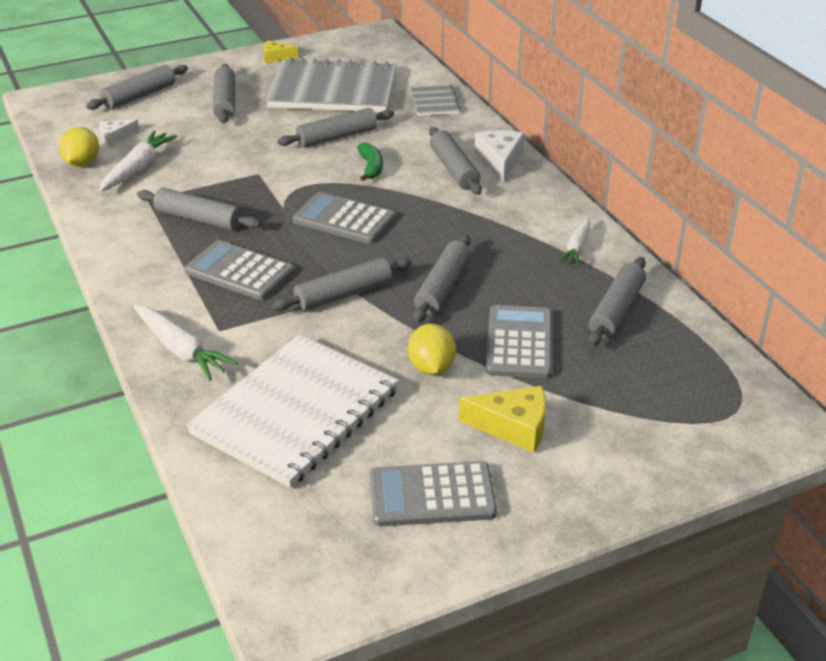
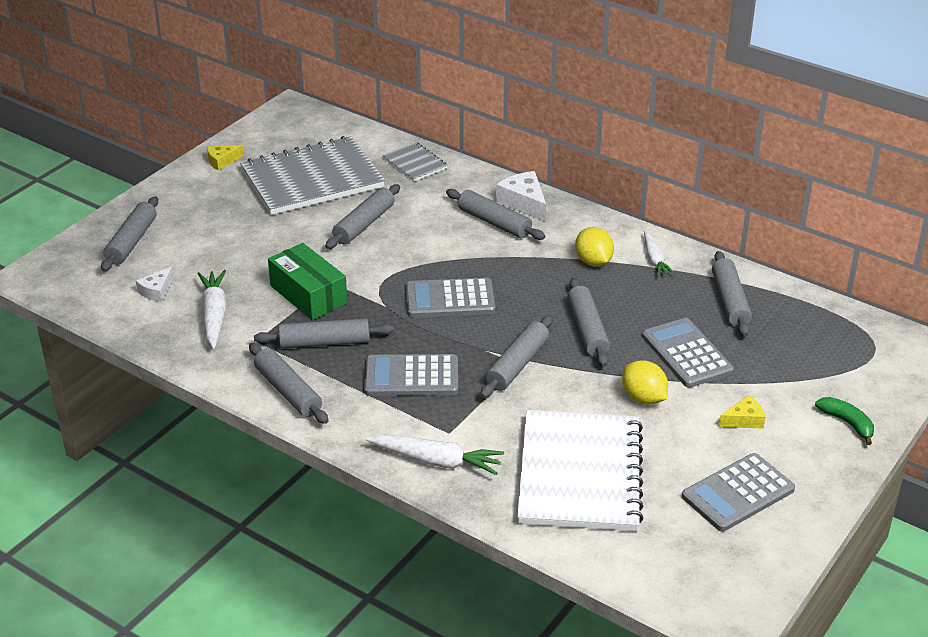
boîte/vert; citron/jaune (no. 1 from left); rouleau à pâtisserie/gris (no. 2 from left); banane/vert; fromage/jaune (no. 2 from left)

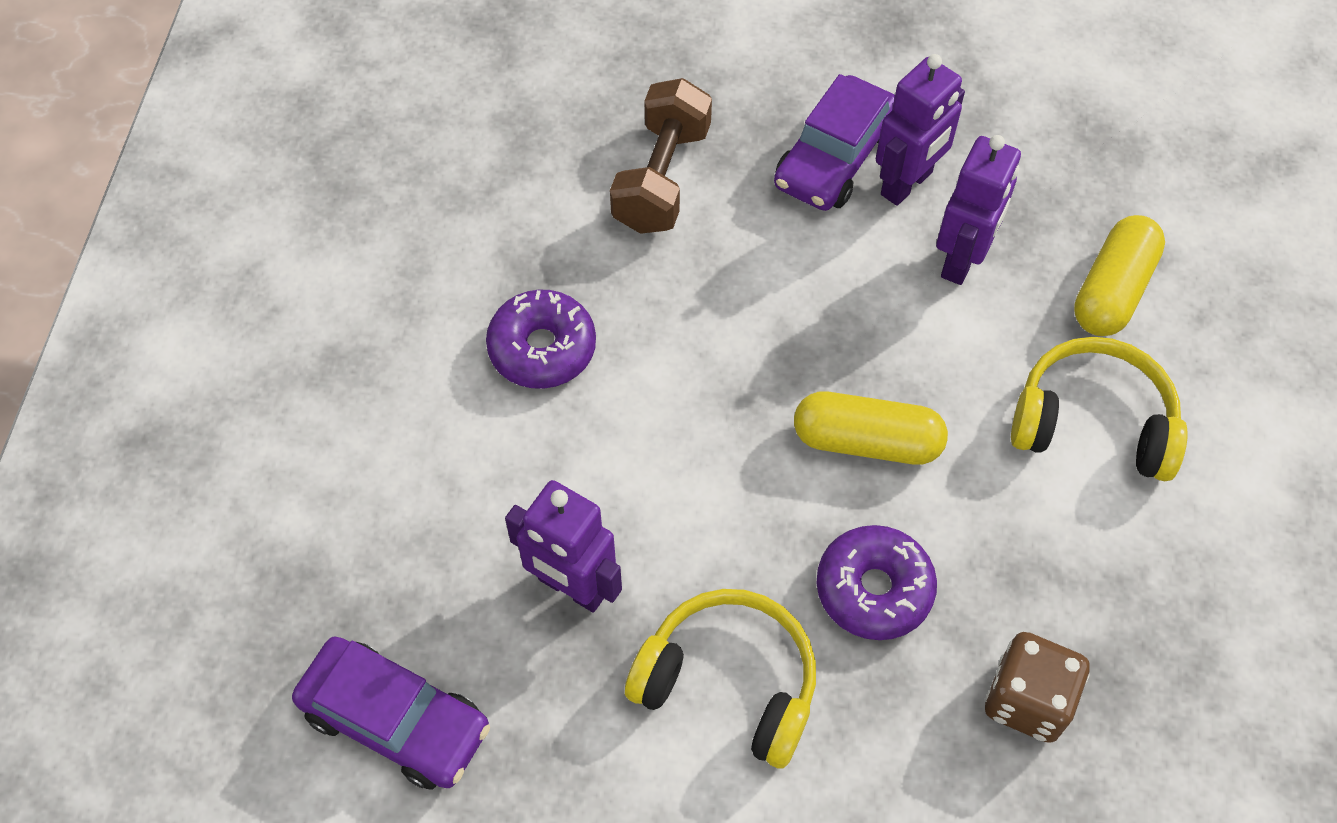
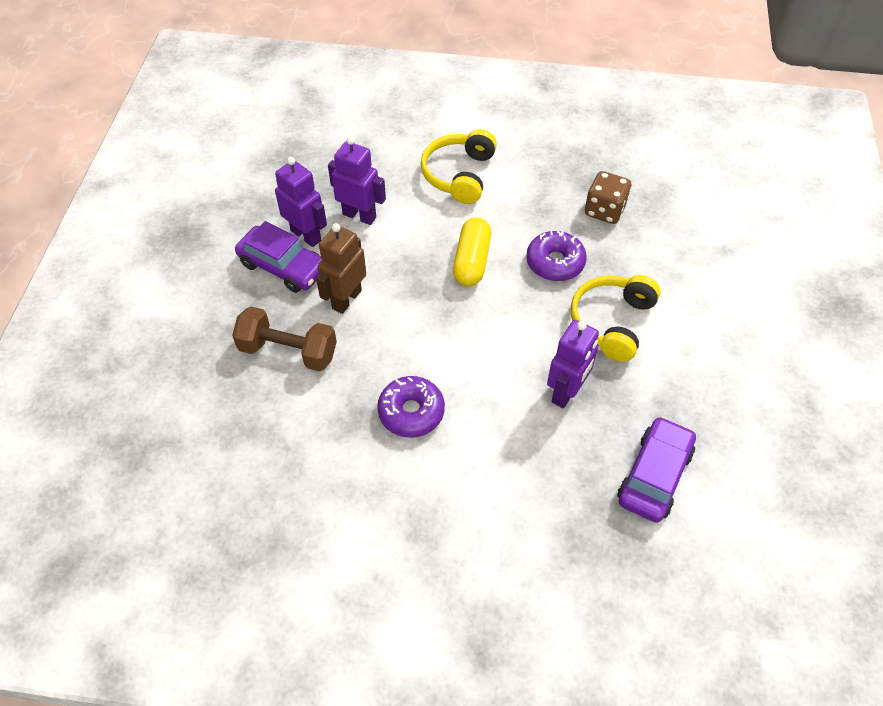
gélule/jaune (no. 2 from left in the first image); robot/marron

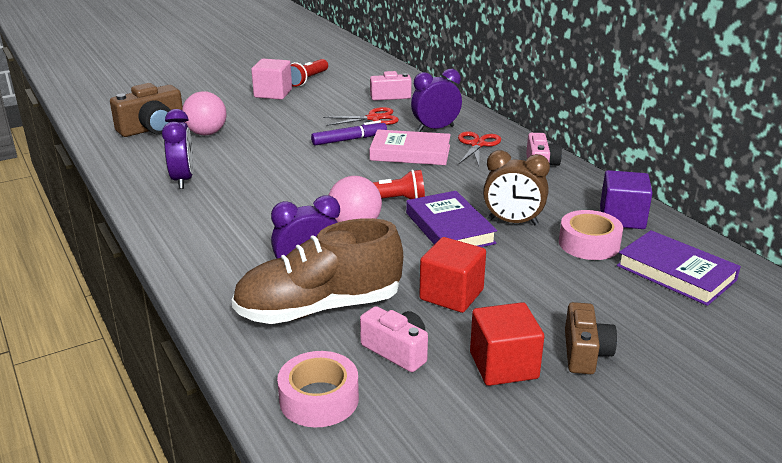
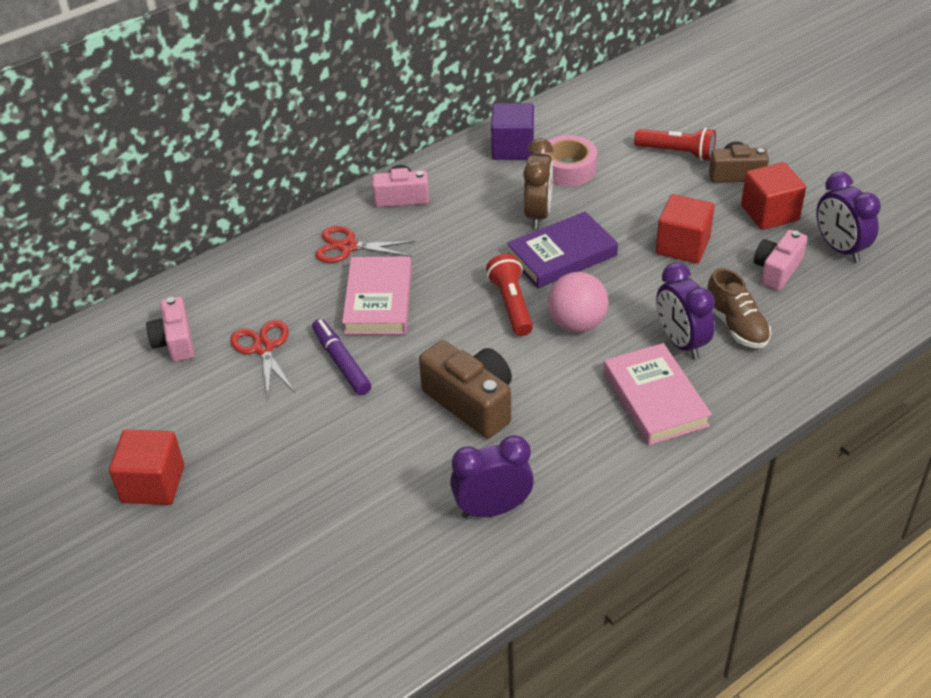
balle/rose (no. 1 from left in the first image); ruban adhésif/rose (no. 1 from left in the first image); livre/violet (no. 2 from left in the first image); livre/rose (no. 2 from left); appareil photo/marron (no. 1 from left); lampe de poche/rouge (no. 2 from left); réveil/violet (no. 3 from left); cube/rouge (no. 1 from left); chaussure/marron

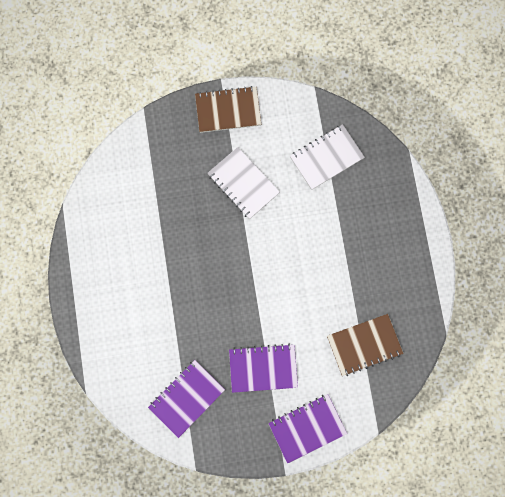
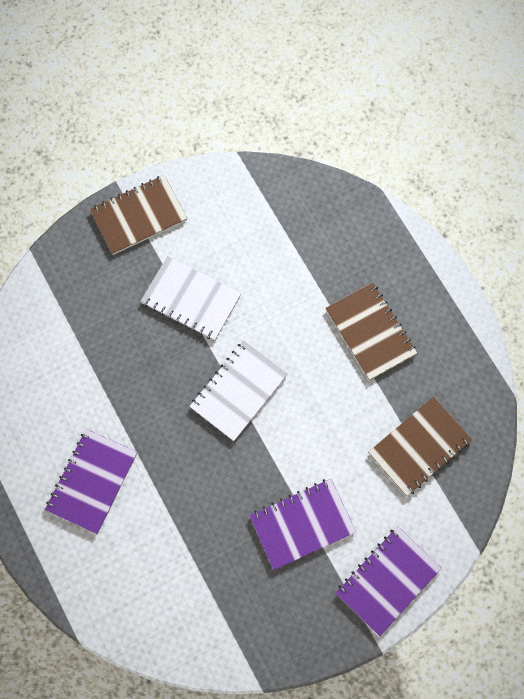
carnet/marron (no. 2 from left); carnet/violet (no. 1 from left); carnet/blanc (no. 2 from left)

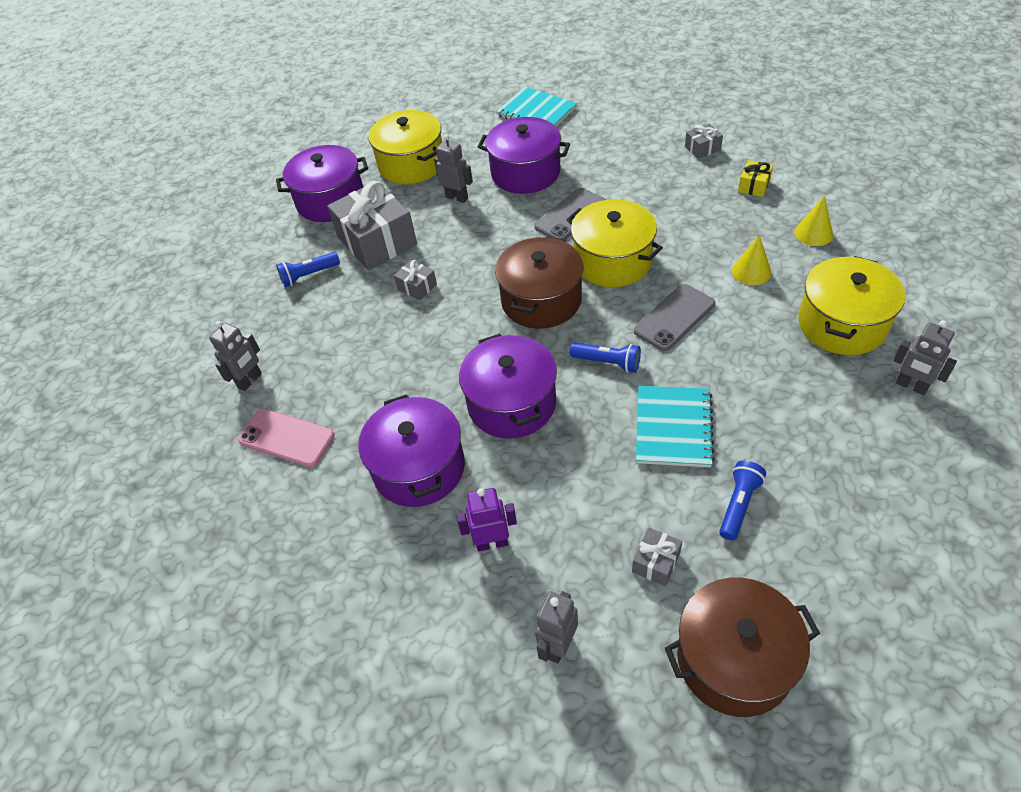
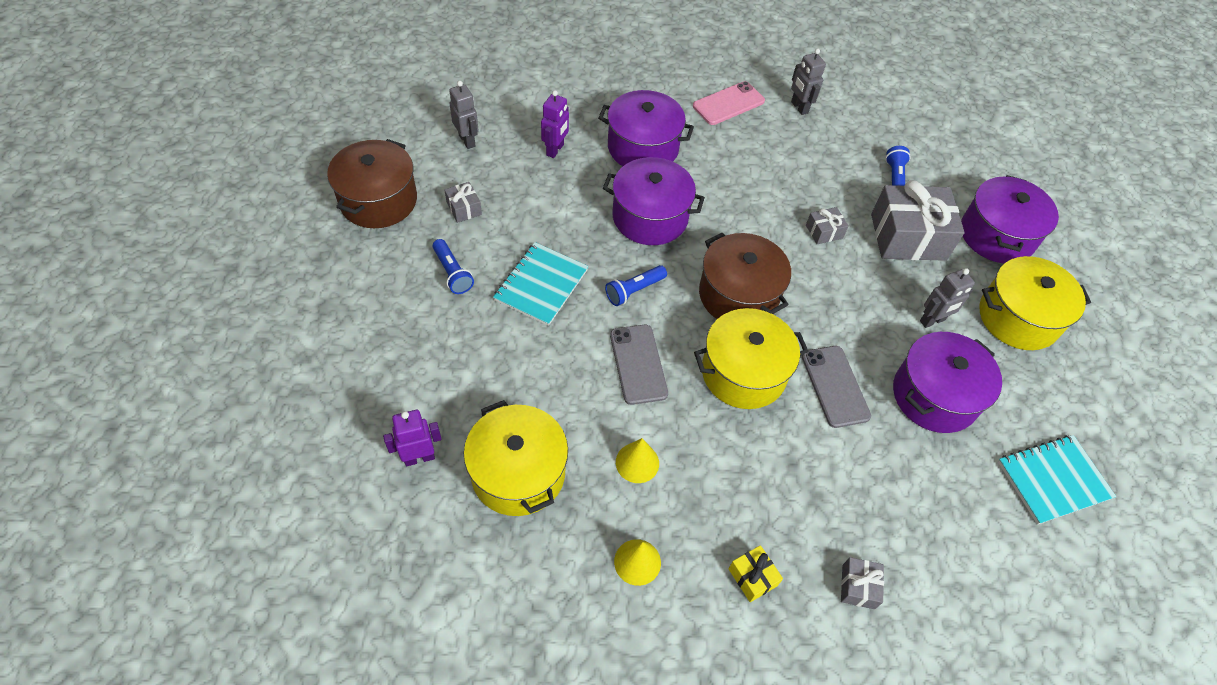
robot/violet (no. 1 from left); carnet/turquoise (no. 1 from left)

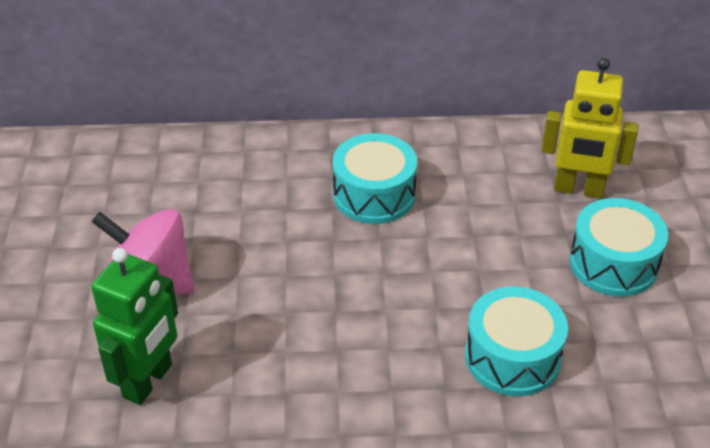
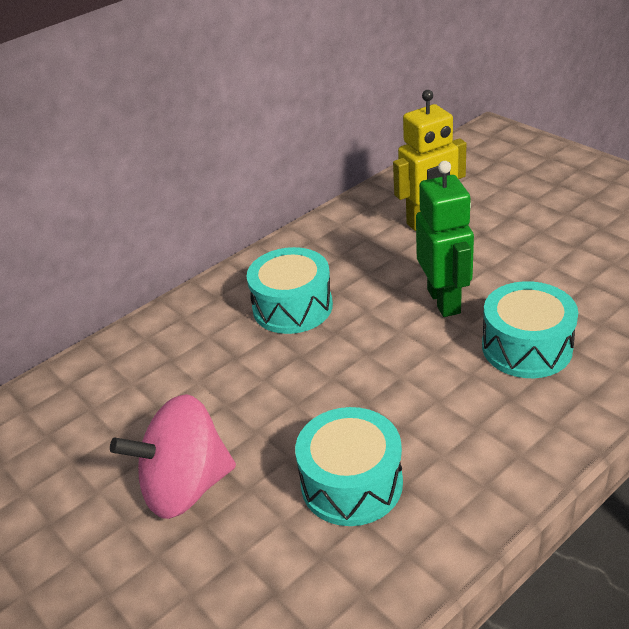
robot/vert; tambour/turquoise (no. 2 from left)

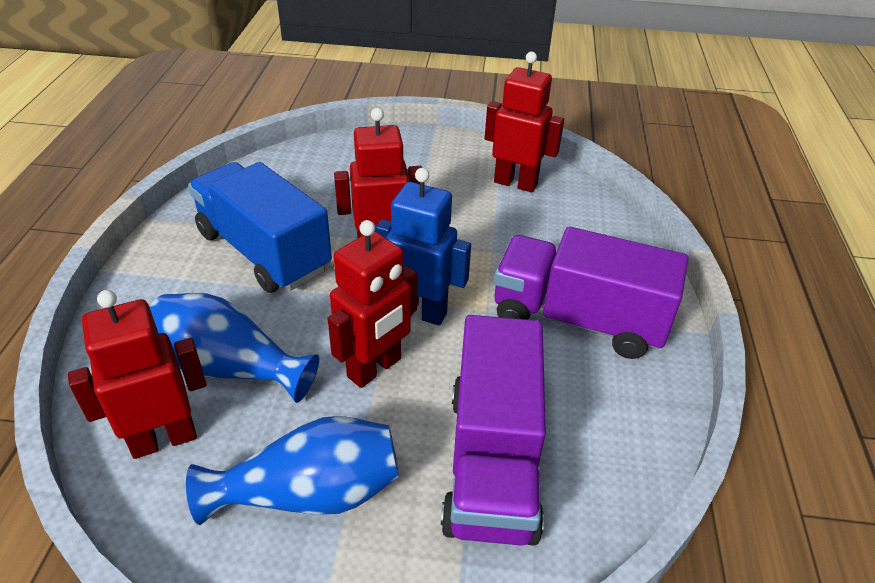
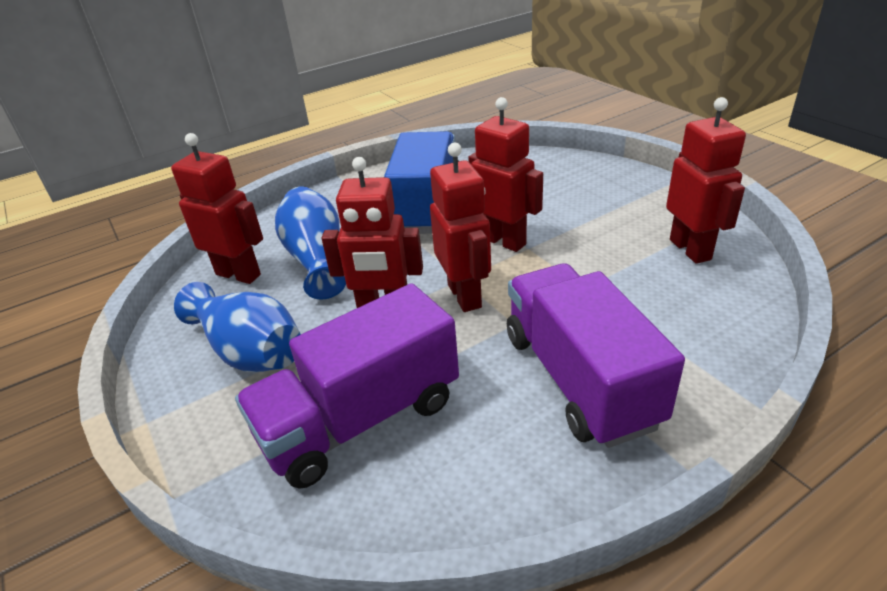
robot/rouge (no. 3 from left)

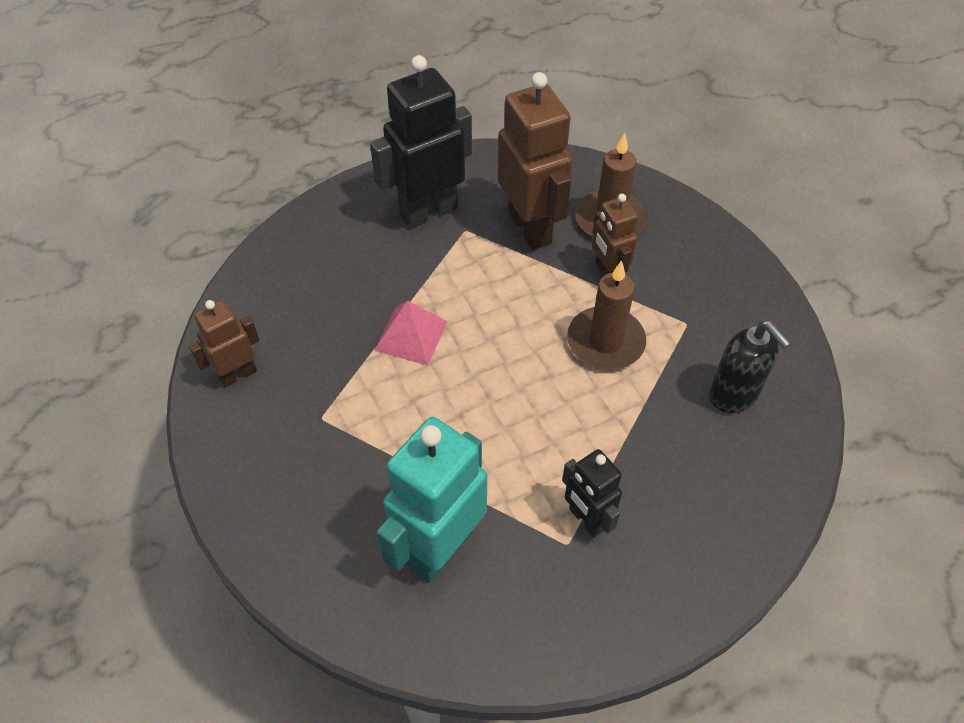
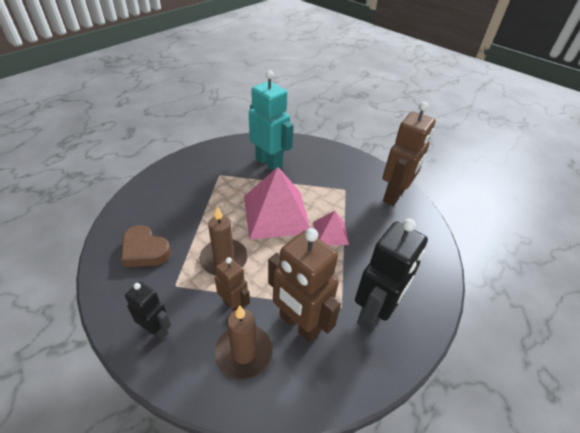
pyramide/rose (no. 1 from left); robot/noir (no. 1 from left); cœur/marron; robot/turquoise; robot/marron (no. 3 from left)

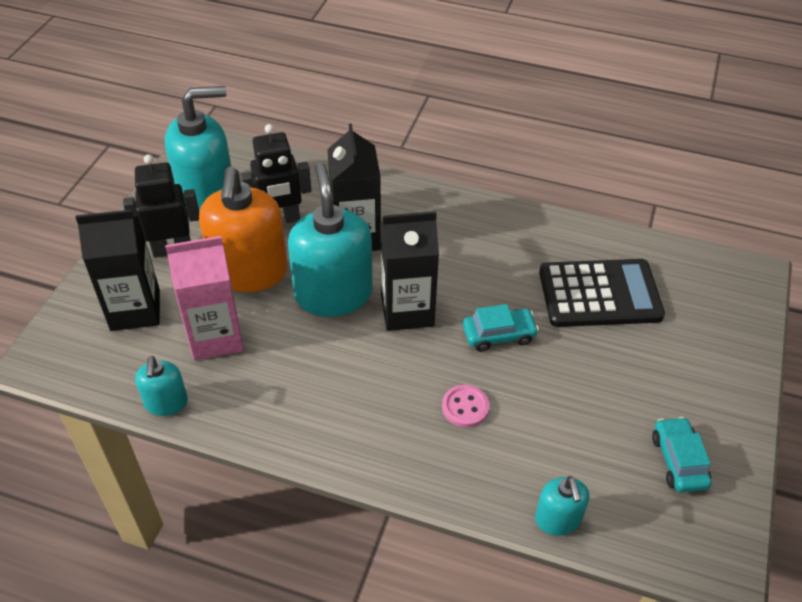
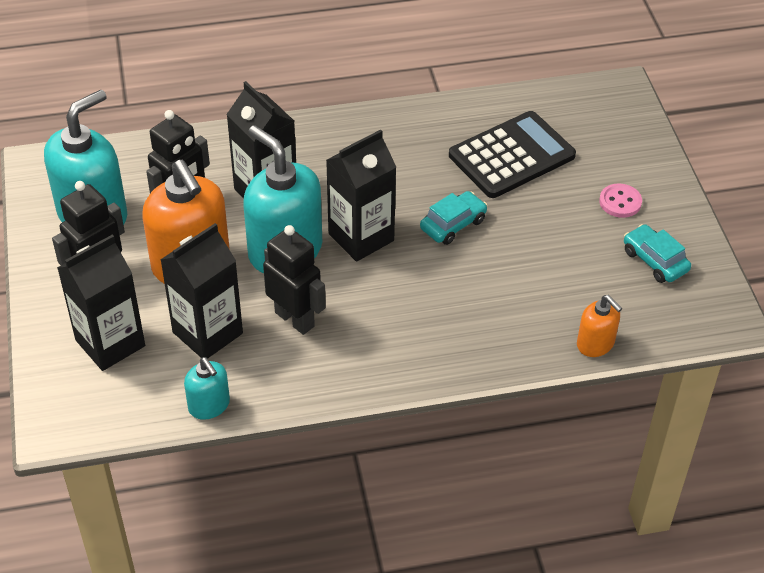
robot/noir (no. 3 from left); bouton/rose; brique de lait/noir (no. 2 from left); distributeur de savon/orange (no. 2 from left)

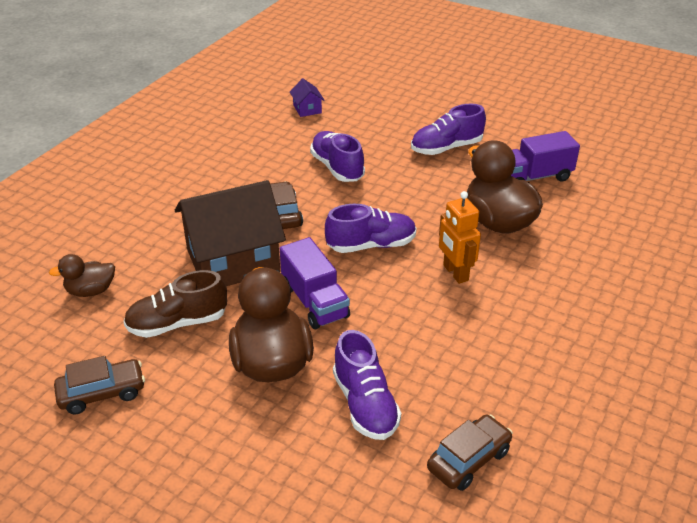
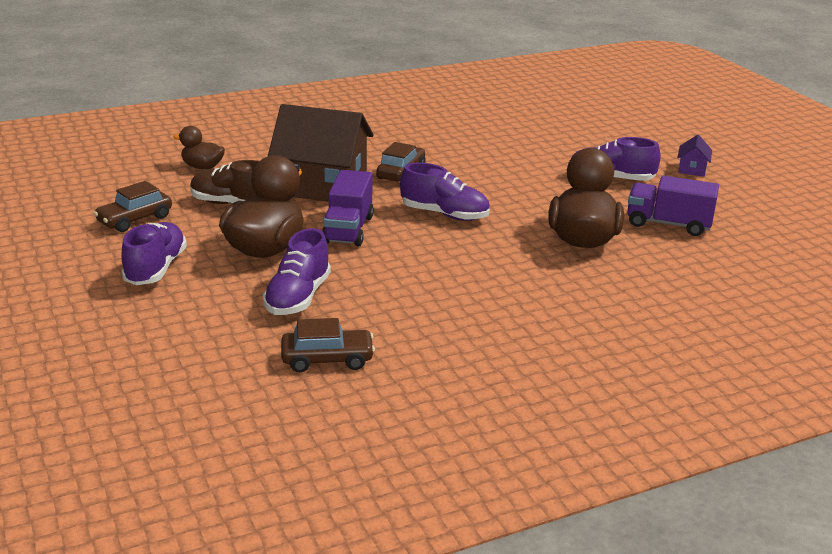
robot/orange; maison/violet; chaussure/violet (no. 1 from left); voiture/marron (no. 1 from left)

